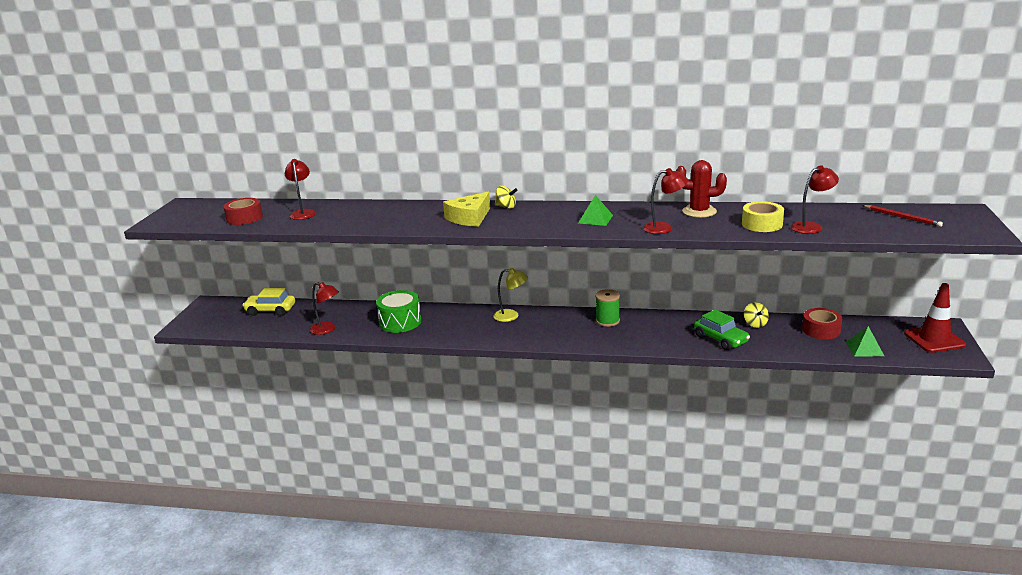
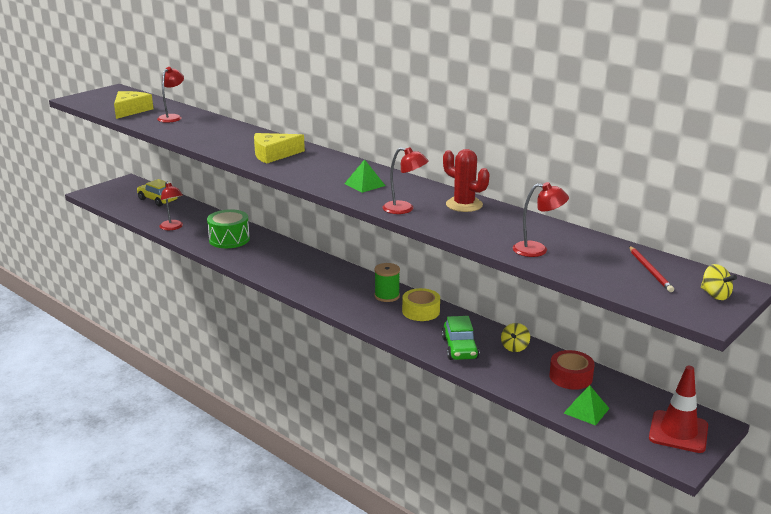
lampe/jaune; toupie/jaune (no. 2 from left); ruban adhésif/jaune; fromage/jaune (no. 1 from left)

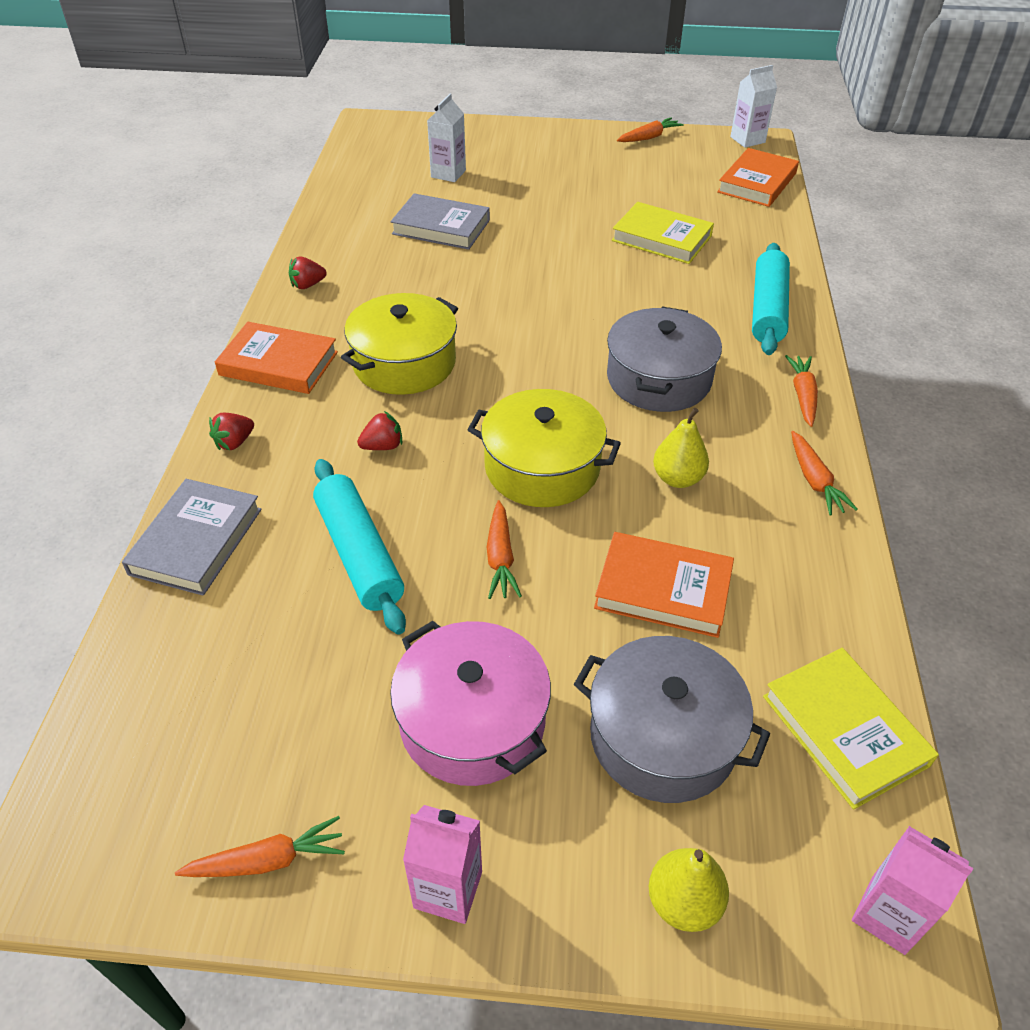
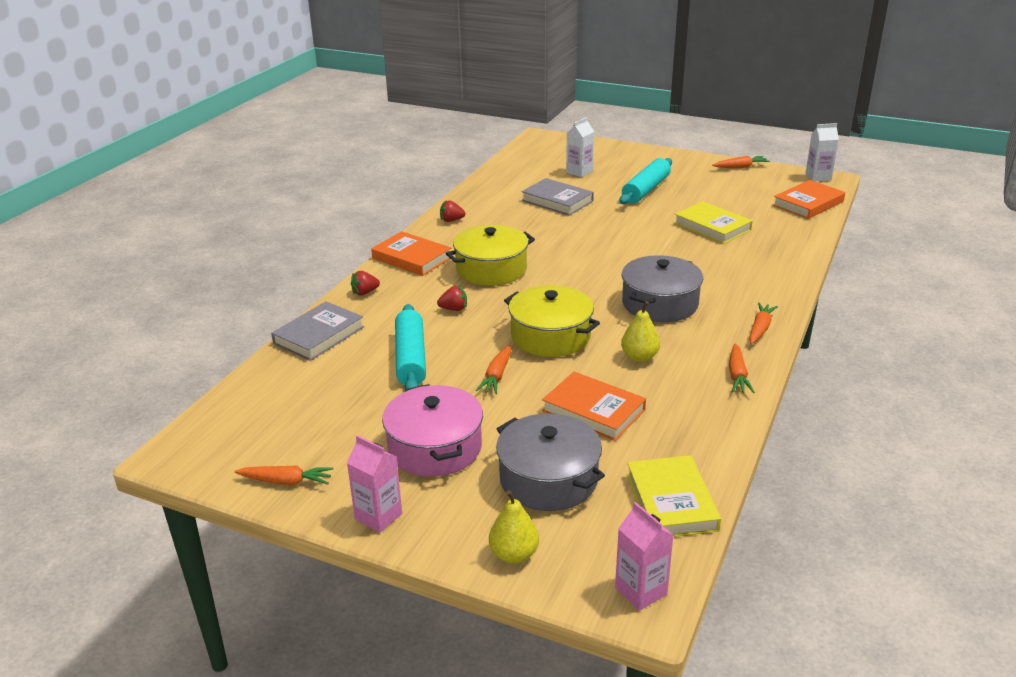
rouleau à pâtisserie/turquoise (no. 2 from left)

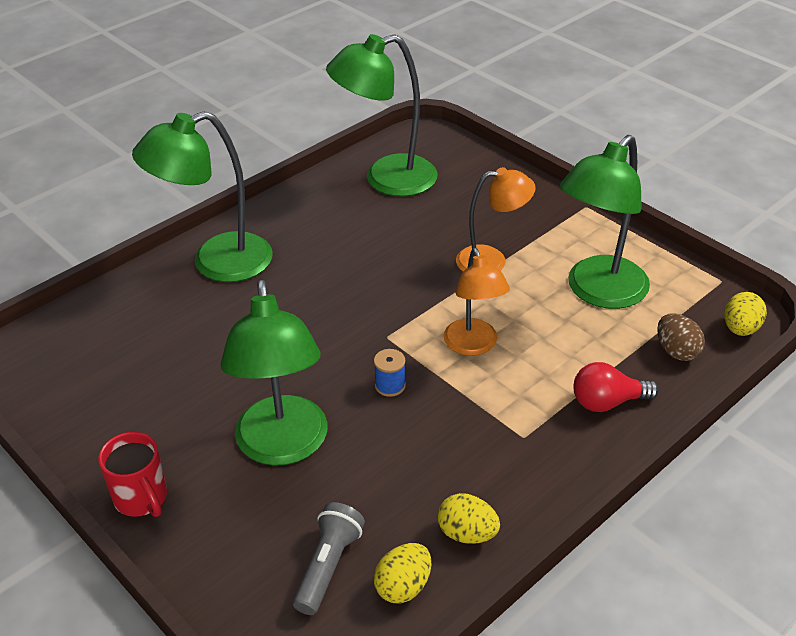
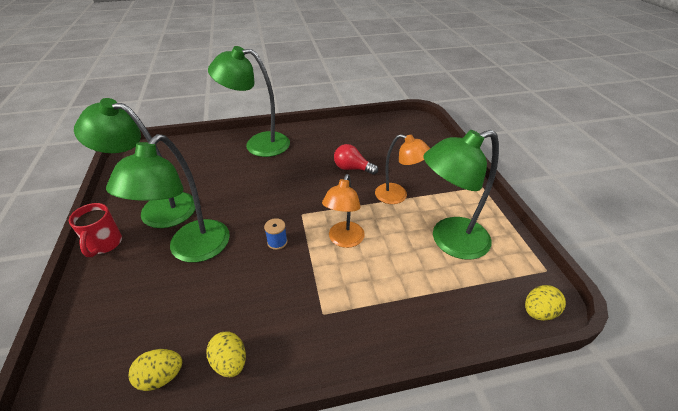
lampe de poche/gris; œuf/marron; lampe/vert (no. 1 from left); ampoule/rouge

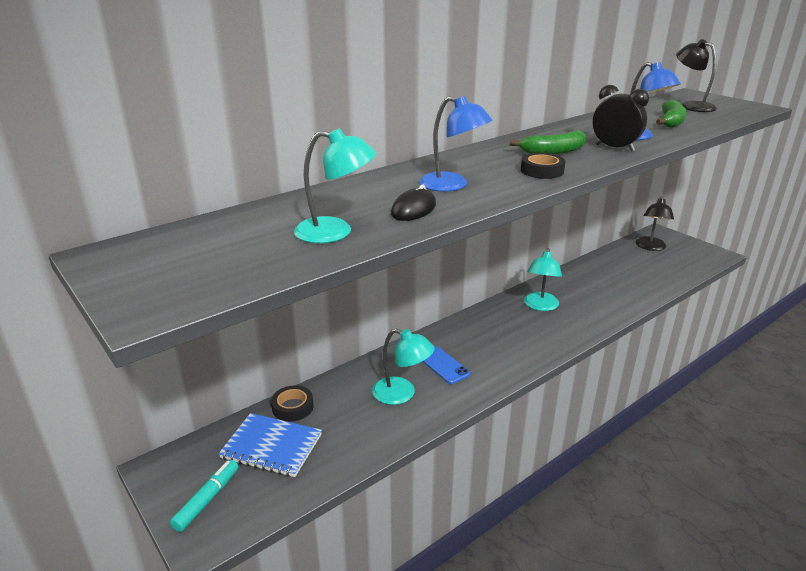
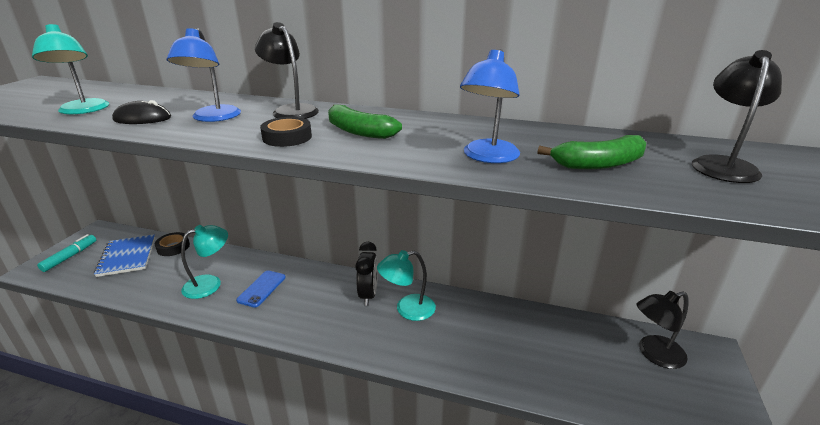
lampe/noir (no. 1 from left); réveil/noir; feutre/turquoise; lampe/turquoise (no. 2 from left)

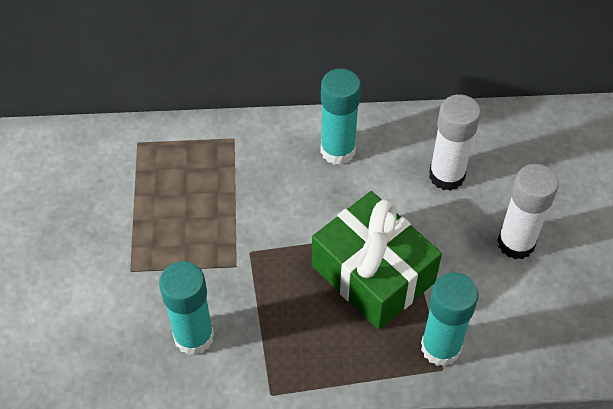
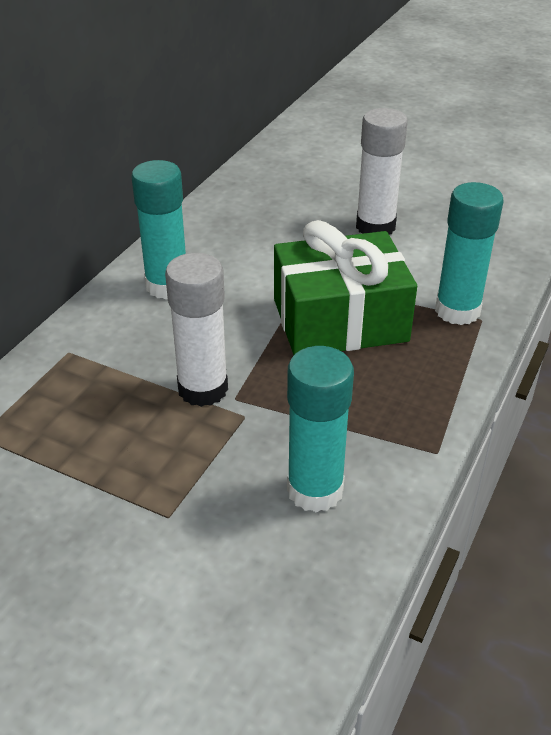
bâton de colle/blanc (no. 1 from left)

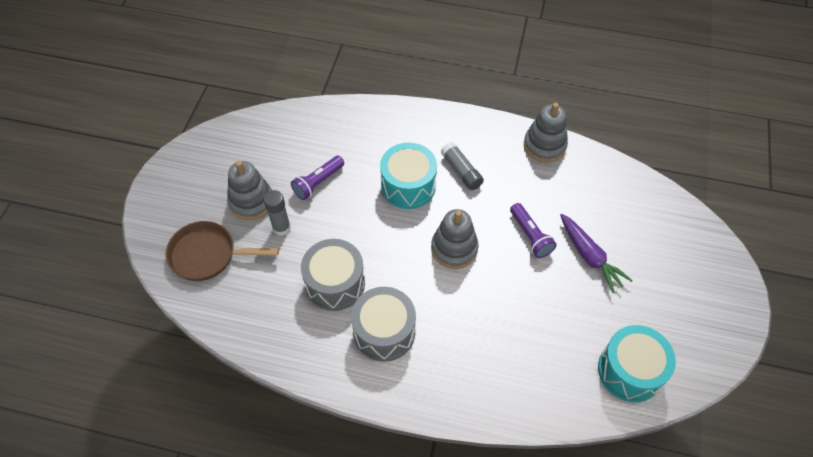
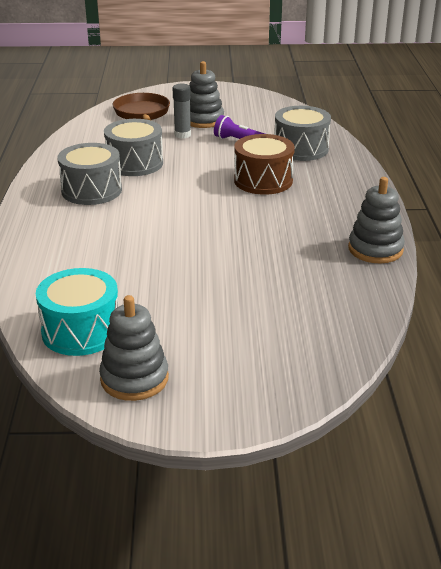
bâton de colle/gris (no. 2 from left in the first image); lampe de poche/violet (no. 2 from left in the first image); carotte/violet; tambour/gris (no. 3 from left); jouet à empiler/gris (no. 1 from left); tambour/marron

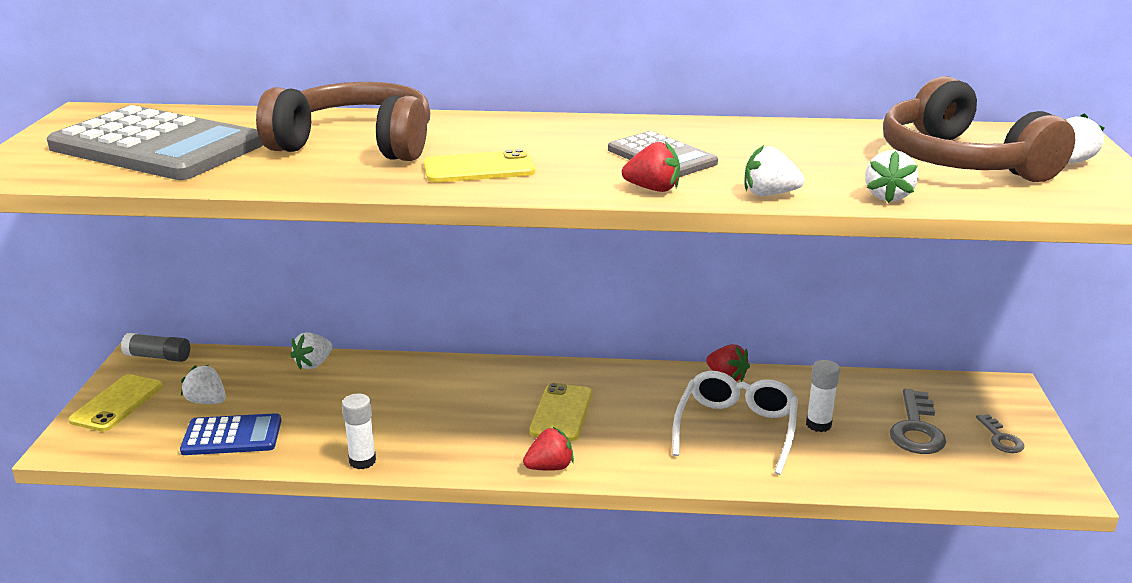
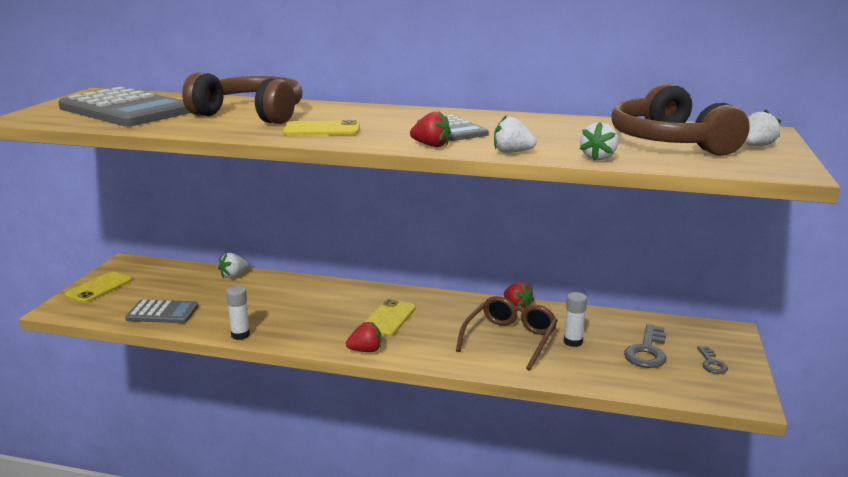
bâton de colle/gris; fraise/blanc (no. 1 from left in the first image); calculatrice/gris (no. 2 from left); lunettes/marron

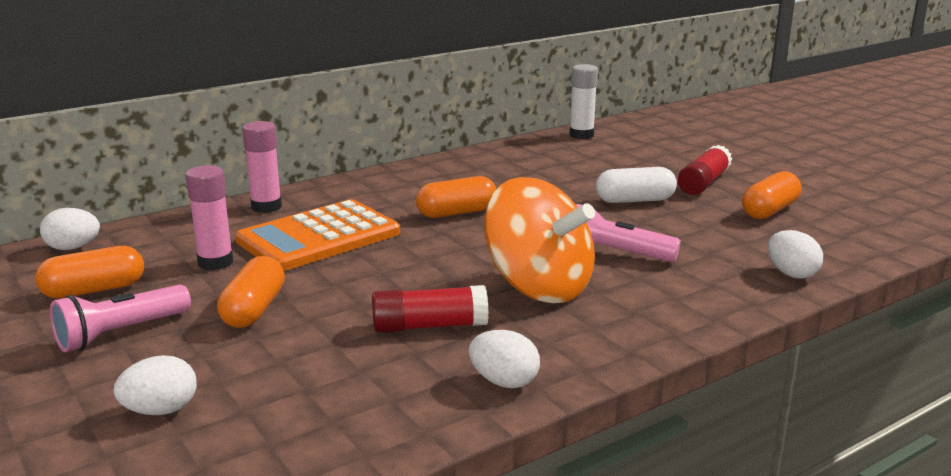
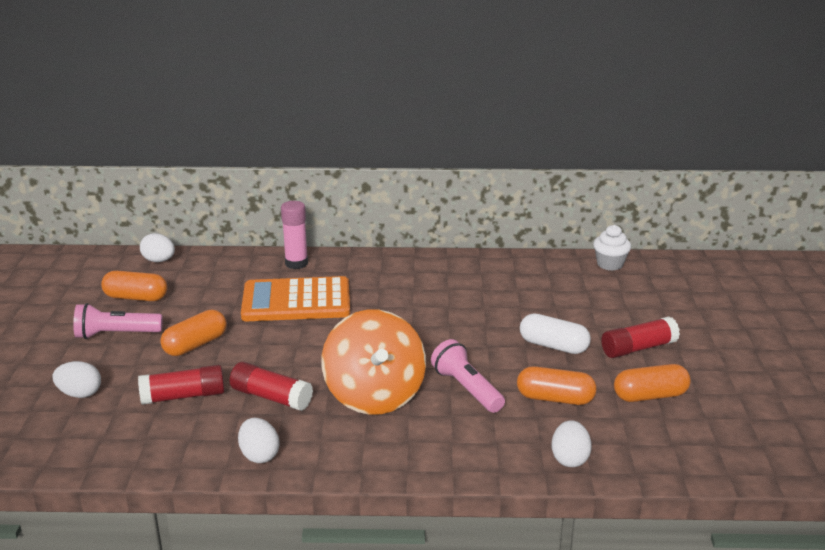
bâton de colle/rose (no. 1 from left in the first image); bâton de colle/rouge (no. 1 from left); gélule/orange (no. 3 from left); muffin/blanc

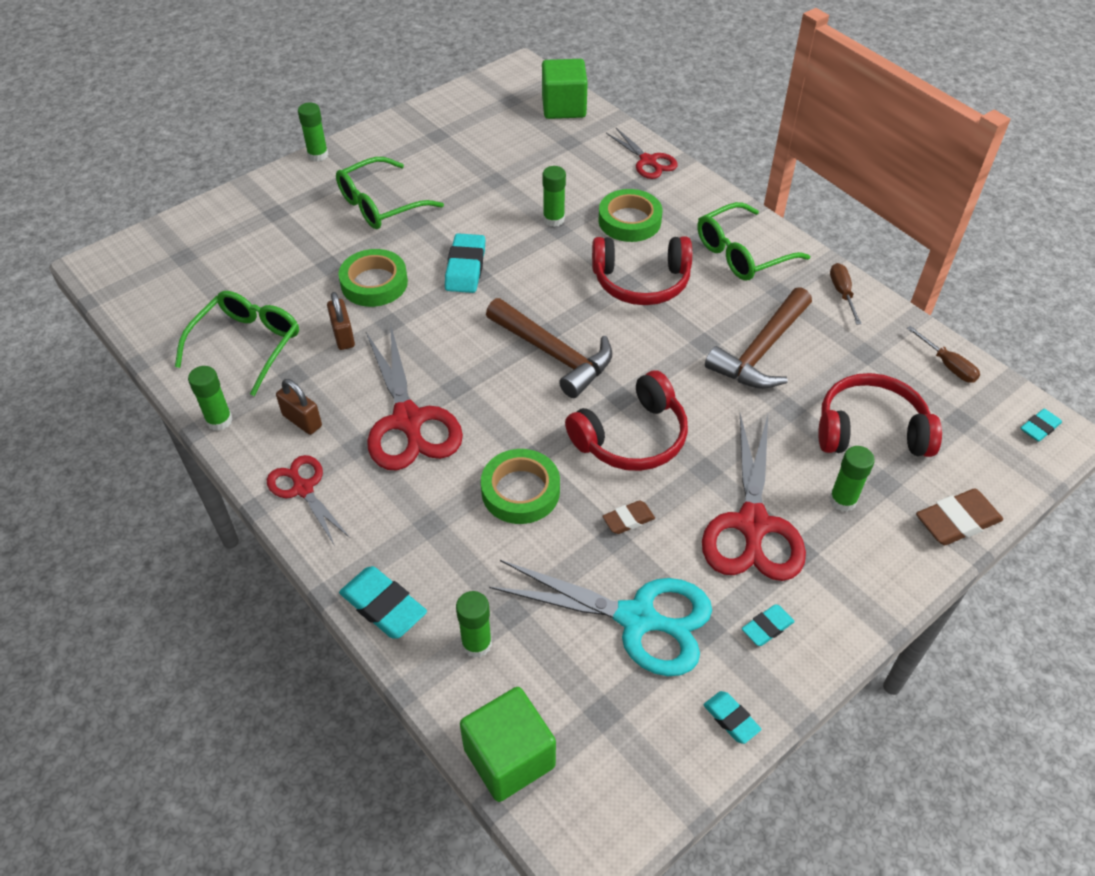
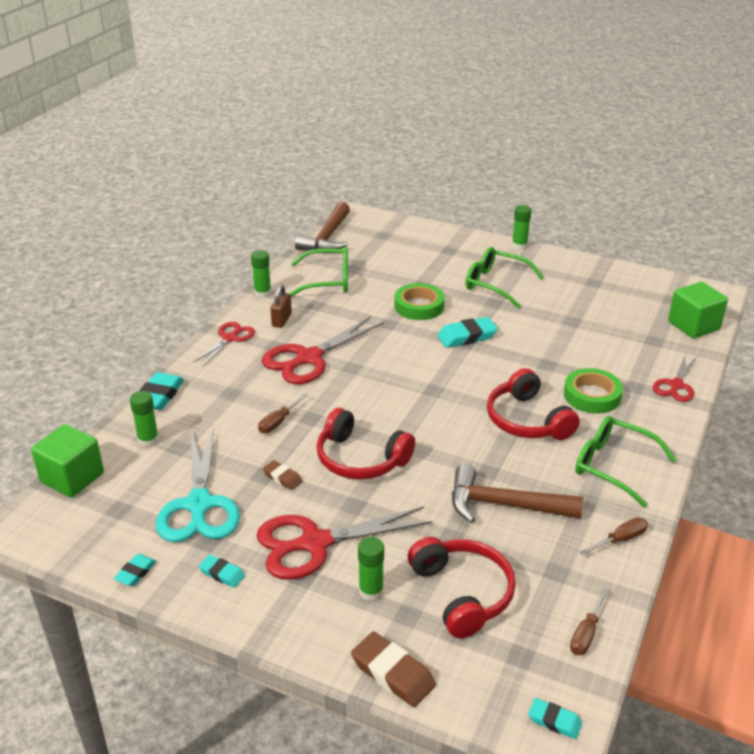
cadenas/marron (no. 2 from left in the first image); bâton de colle/vert (no. 4 from left in the first image); marteau/marron (no. 1 from left); tournevis/marron (no. 1 from left)

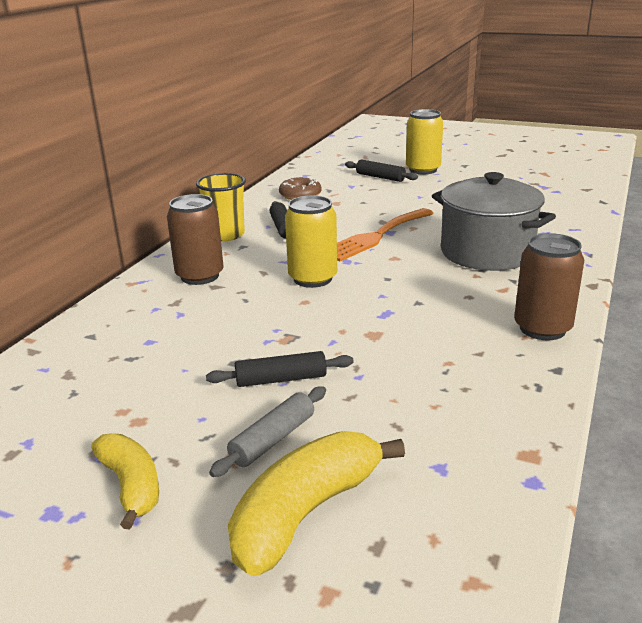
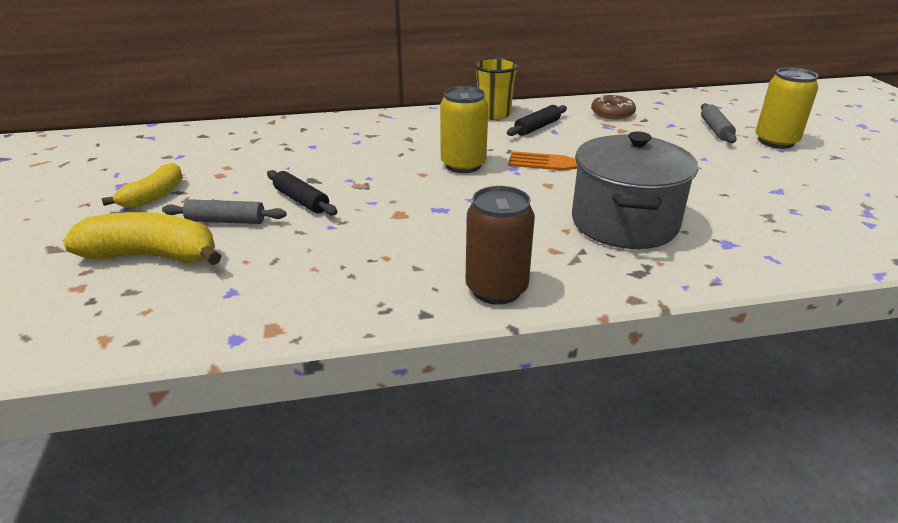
canette/marron (no. 1 from left in the first image); rouleau à pâtisserie/gris (no. 2 from left)

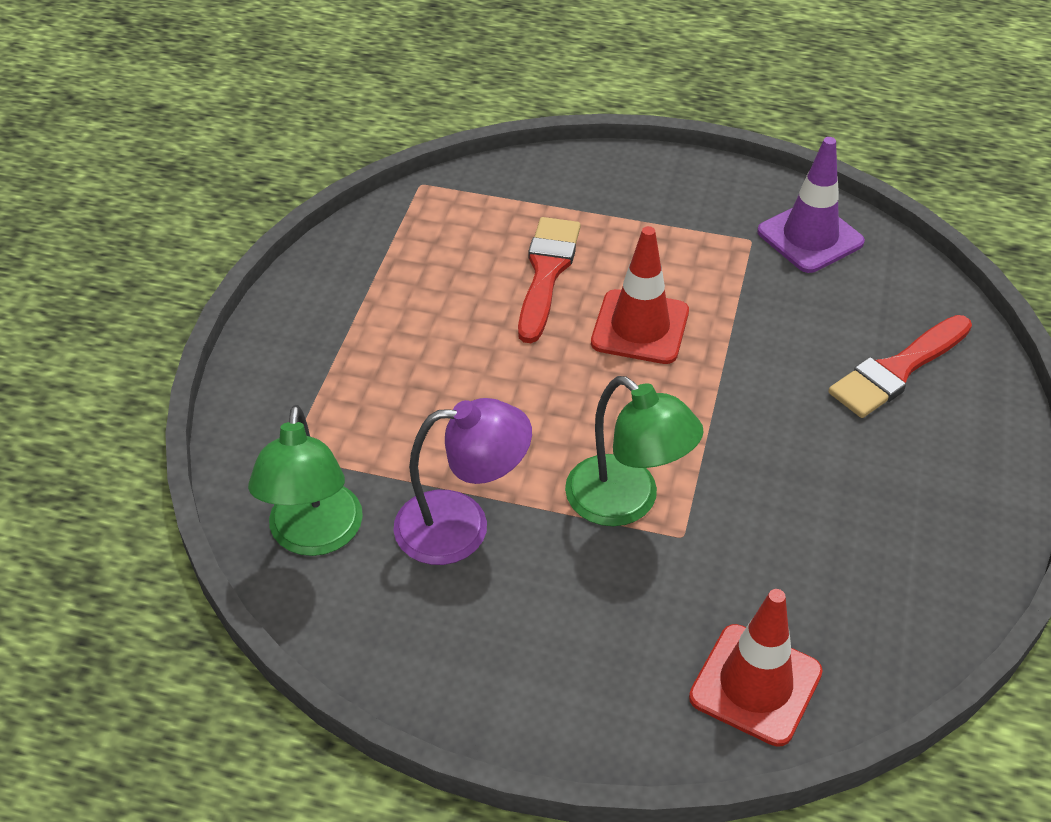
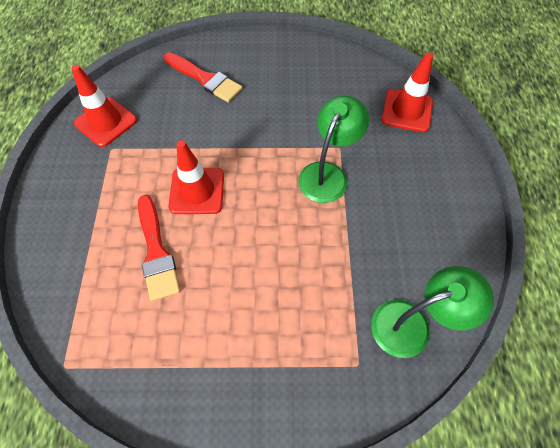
lampe/violet; cône de chantier/rouge (no. 1 from left); pinceau/rouge (no. 1 from left)

